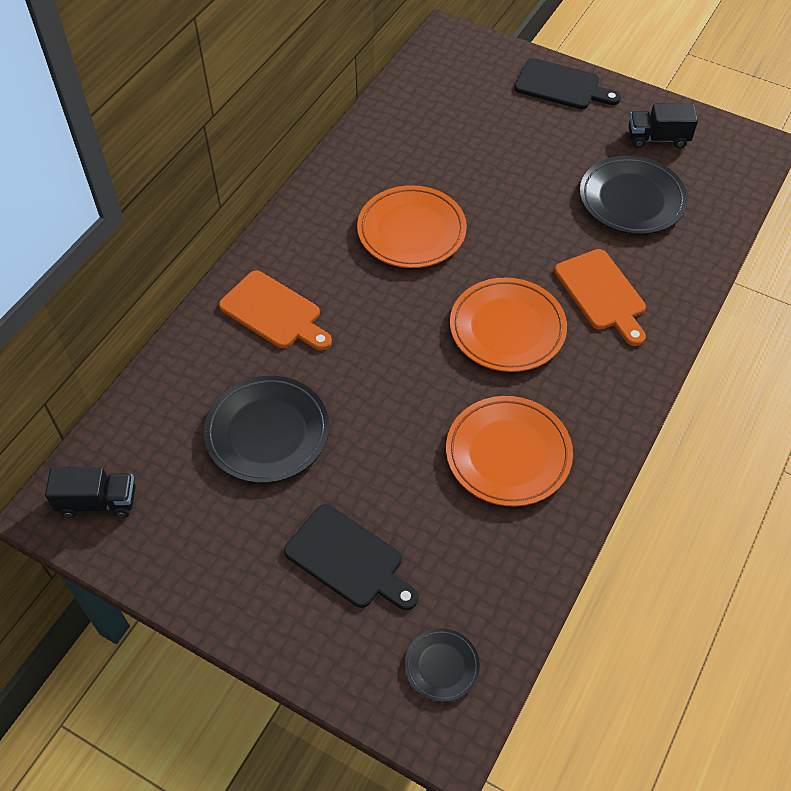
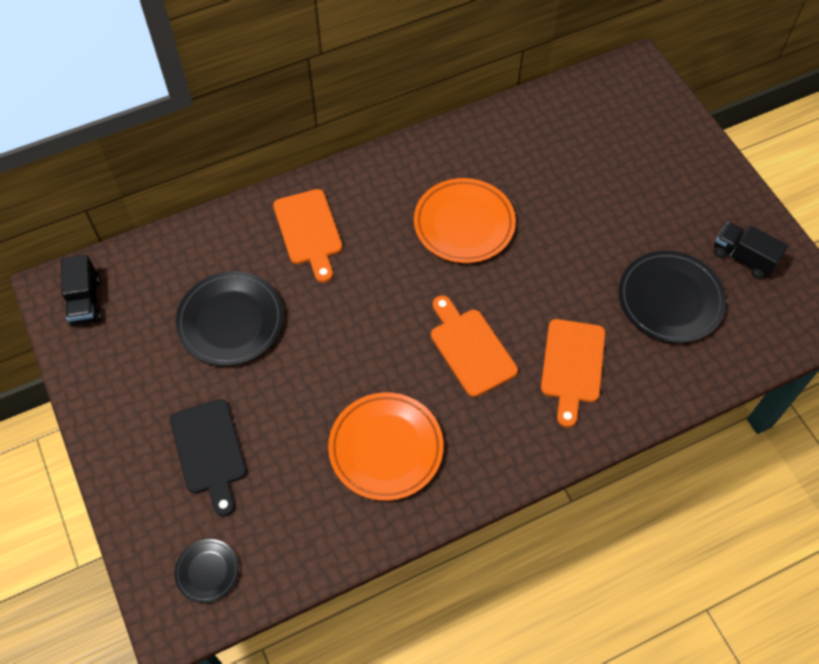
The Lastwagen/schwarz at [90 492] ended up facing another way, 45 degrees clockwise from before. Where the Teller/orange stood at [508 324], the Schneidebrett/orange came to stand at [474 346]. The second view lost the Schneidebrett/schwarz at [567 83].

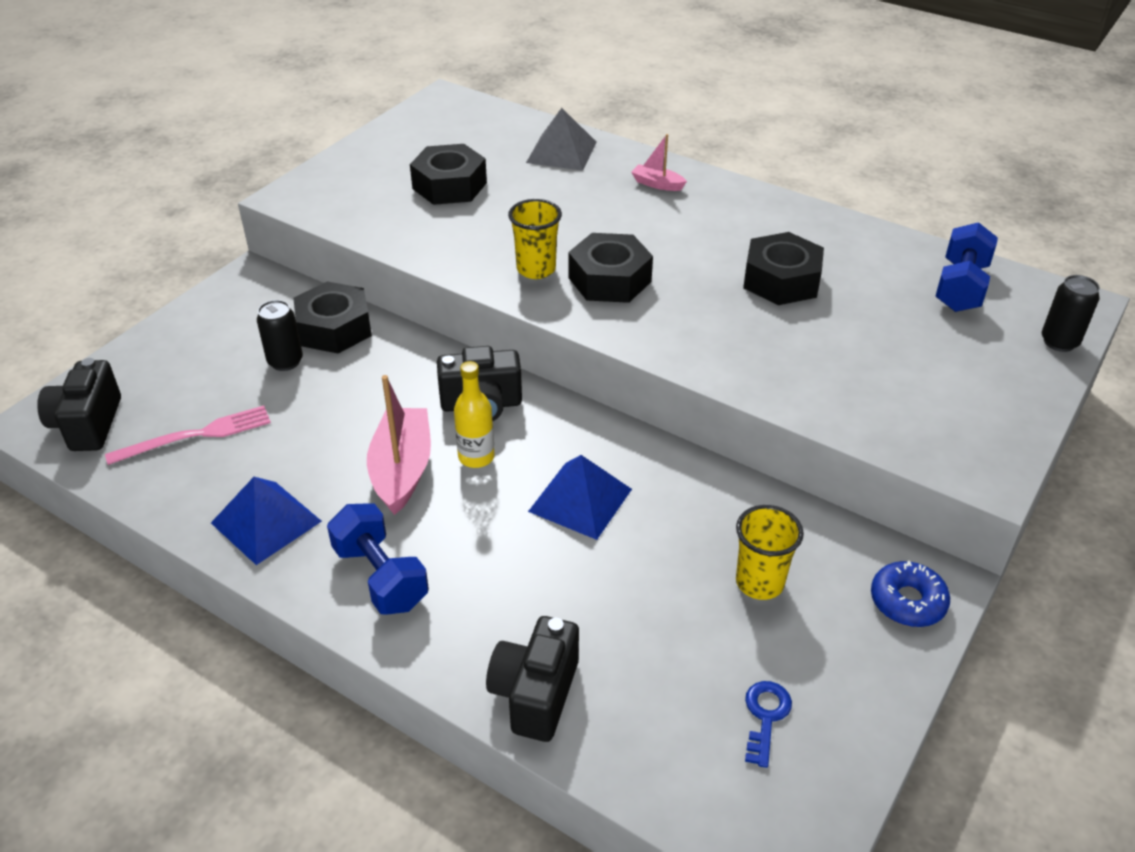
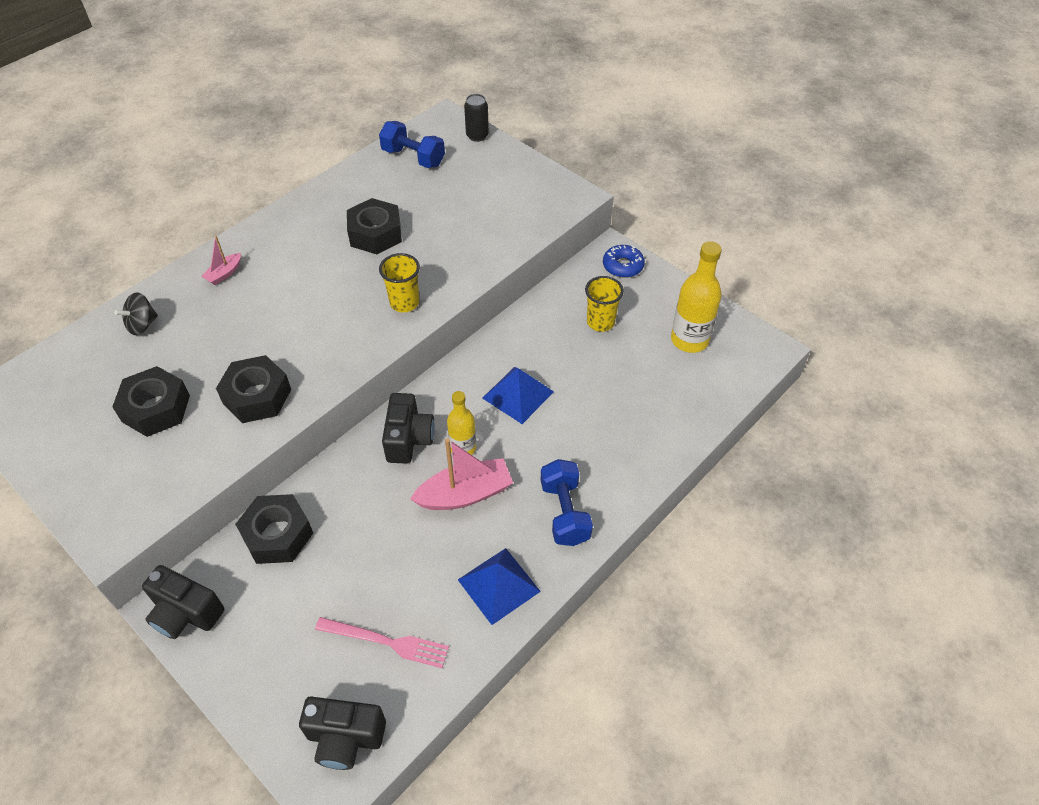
Where the Pyramide/grau stood at [561 139], the Kreisel/schwarz came to stand at [136 313]. The Kamera/schwarz ended up elsewhere, having gone from [532 679] to [183 602]. The Sechskantmutter/schwarz ended up elsewhere, having gone from [610 268] to [253 389]. The Gabel/rosa at [188 435] ended up facing another way, 120 degrees clockwise from before. The Becher/gelb ended up elsewhere, having gone from [535 239] to [399 282]. The Boot/rosa at [399 445] ended up facing another way, 150 degrees clockwise from before. The Hantel/blau at [378 559] ended up facing another way, 75 degrees counterclockwise from before. Where the Schlüssel/blau stood at [768 724], the Flasche/gelb came to stand at [696 297]. The second view lost the Dose/schwarz at [280 335].

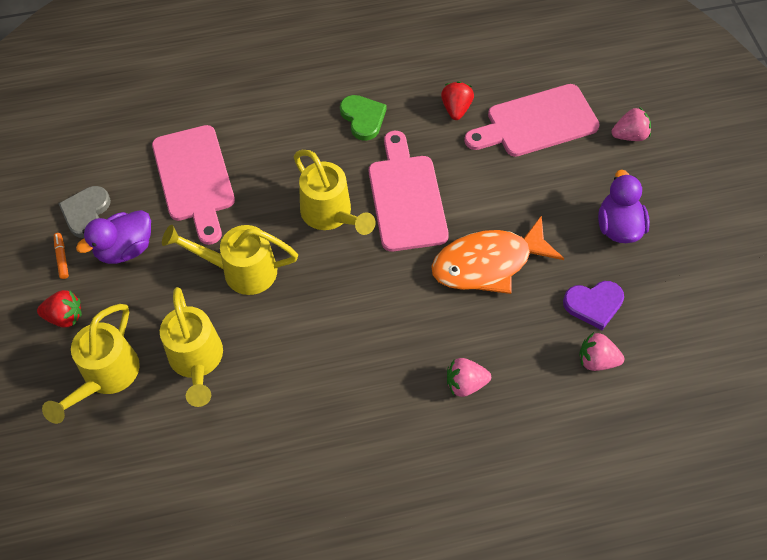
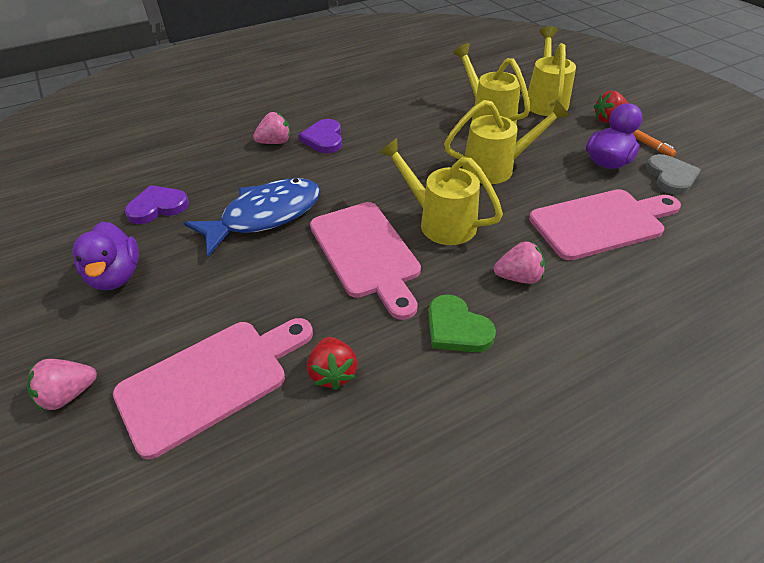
What was the Fisch/orange at [497 254] turned into the Fisch/blau at [252 217]. The second view gained the Herz/lila at [320 136]. The Erdbeere/rosa ended up elsewhere, having gone from [601 351] to [519 263]. The Schneidebrett/rosa at [193 185] ended up facing another way, 105 degrees clockwise from before.

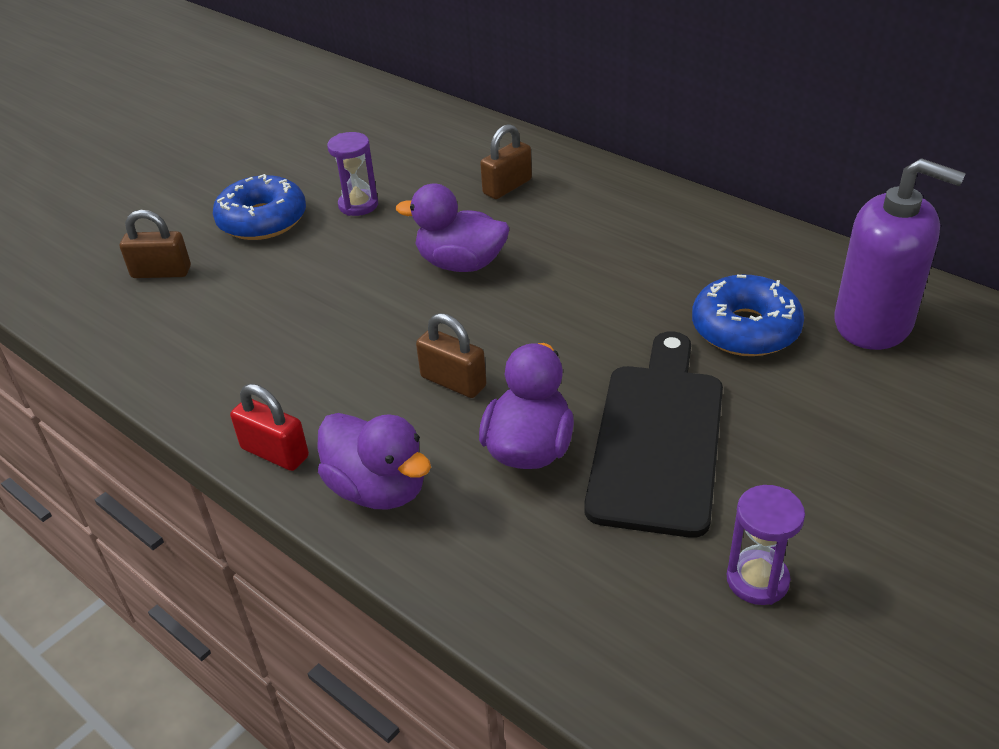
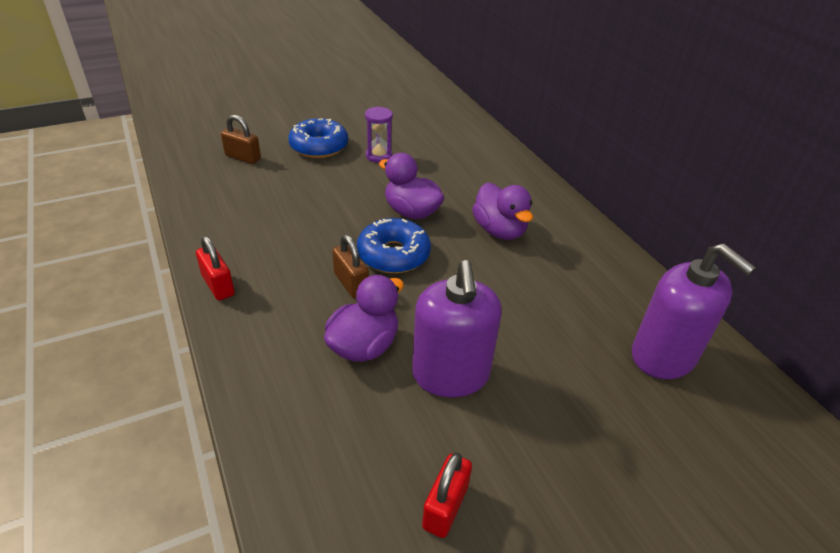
The Donut/blau ended up elsewhere, having gone from [748 315] to [394 246]. Where the Schneidebrett/schwarz stood at [653 434], the Seifenspender/lila came to stand at [457 328]. Where the Sanduhr/lila stood at [766 545], the Vorhängeschloss/rot came to stand at [447 495]. The Ente/lila ended up elsewhere, having gone from [374 461] to [502 211]. The second view lost the Vorhängeschloss/braun at [506 161].

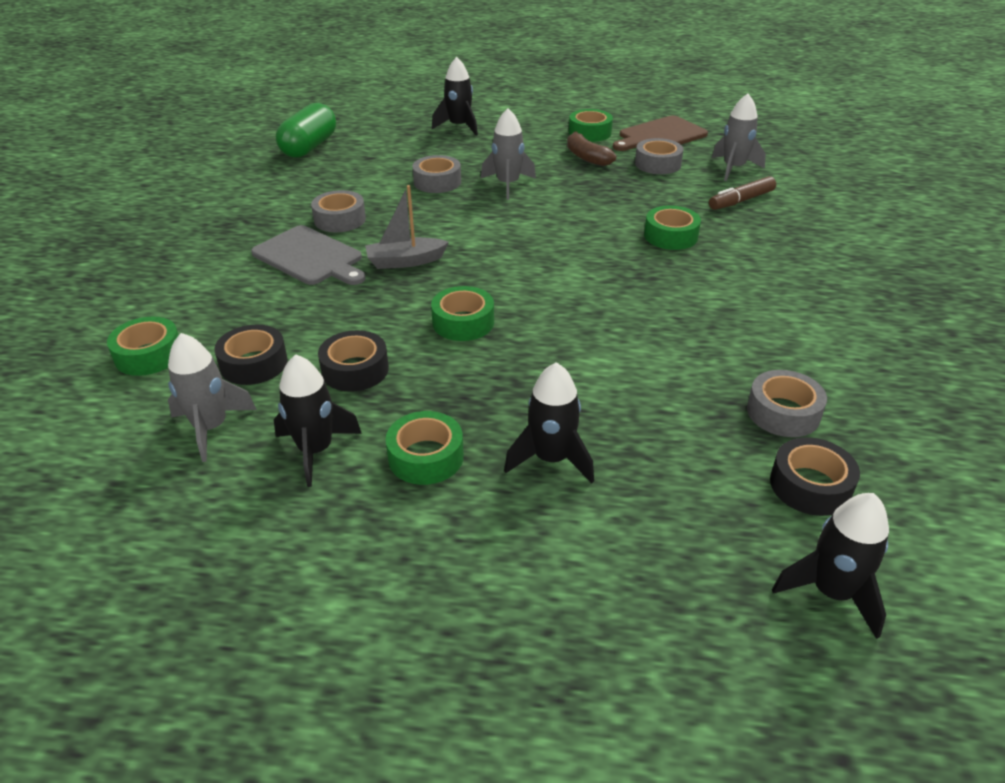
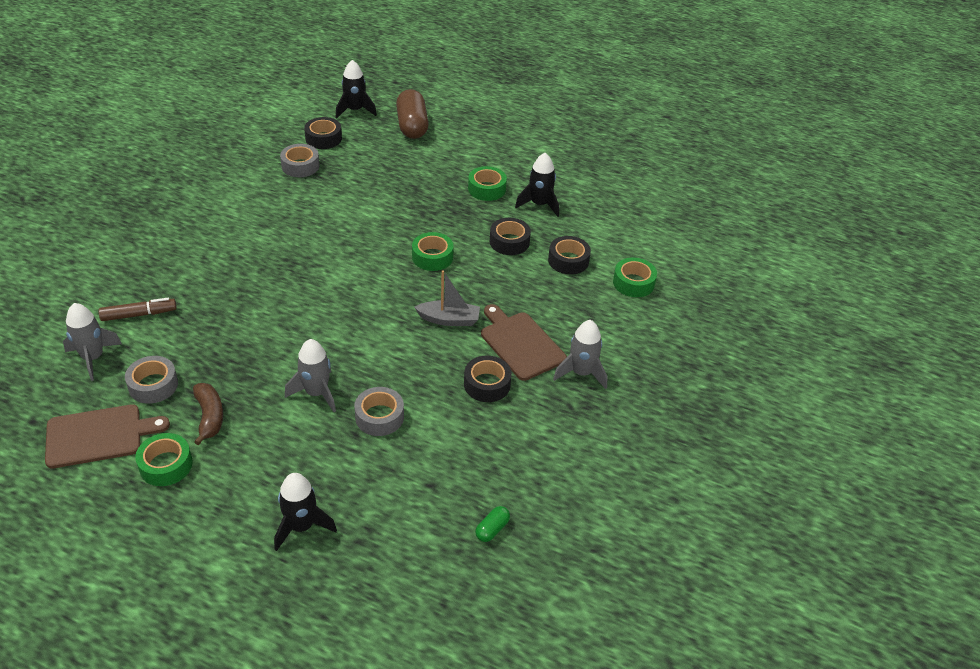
The second view gained the Kapsel/braun at [412 114]. What was the Klebeband/grau at [338 211] turned into the Klebeband/schwarz at [488 379]. The size of the Kapsel/grün at [306 130] changed by a factor of 0.45. What was the Schneidebrett/grau at [308 255] turned into the Schneidebrett/braun at [524 342]. The Rakete/grau ended up elsewhere, having gone from [212 397] to [580 354]. The second view lost the Rakete/schwarz at [549 422]. The second view lost the Klebeband/grün at [672 228].

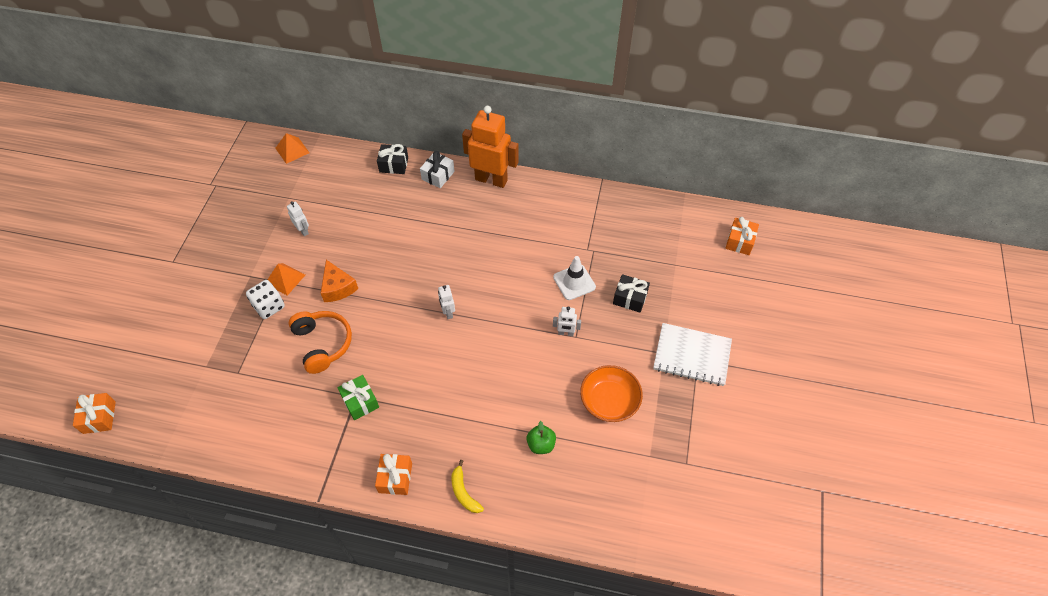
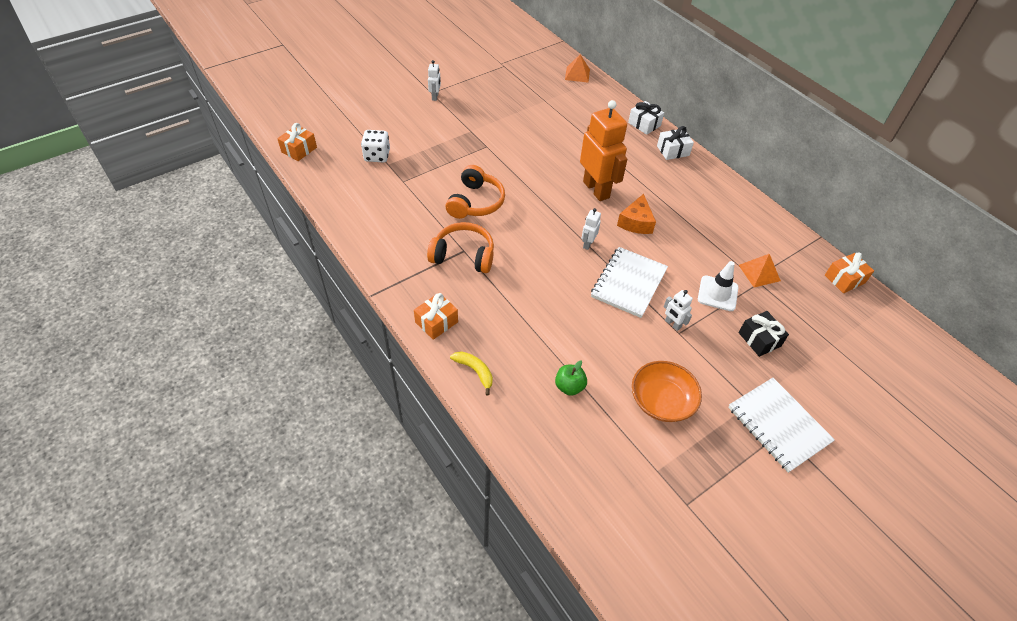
The Spielwürfel/weiß ended up elsewhere, having gone from [265 299] to [375 146]. Where the Geschenk/grün stood at [358 397], the Kopfhörer/orange came to stand at [460 247]. The Roboter/weiß ended up elsewhere, having gone from [298 218] to [434 80]. The Banane/gelb at [467 486] ended up facing another way, 120 degrees clockwise from before. The Roboter/orange ended up elsewhere, having gone from [490 147] to [603 150]. The second view gained the Notizbuch/weiß at [629 282]. The Käse/orange ended up elsewhere, having gone from [339 281] to [636 214]. What was the Geschenk/schwarz at [392 159] turned into the Geschenk/weiß at [646 118]. The Pyramide/orange ended up elsewhere, having gone from [286 279] to [760 270]. The Geschenk/orange ended up elsewhere, having gone from [742 236] to [849 273].

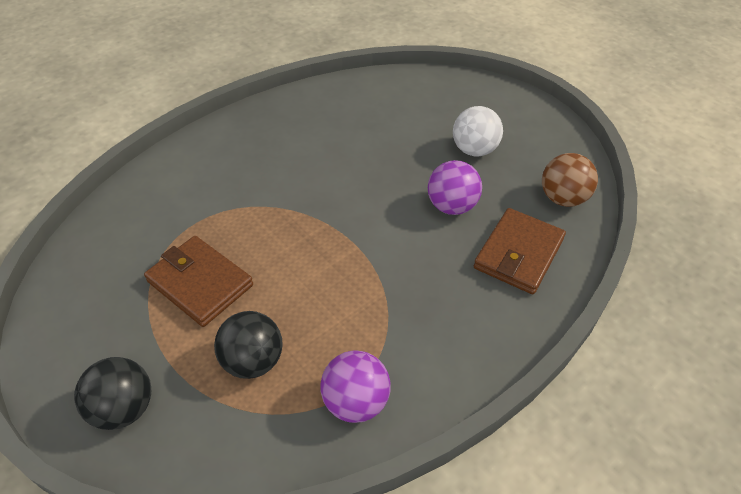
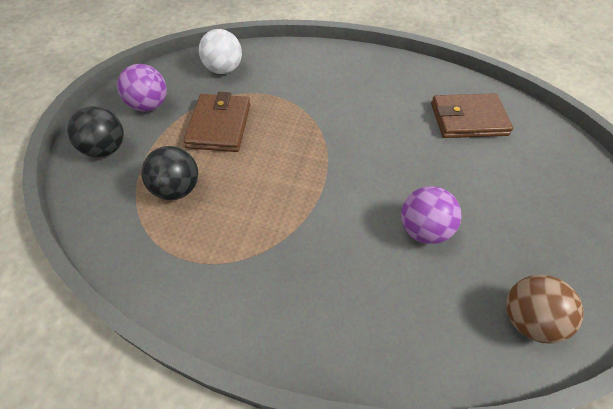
The Ball/lila ended up elsewhere, having gone from [355 386] to [142 88]. The Ball/weiß ended up elsewhere, having gone from [478 131] to [220 51]. The Geldbörse/braun ended up elsewhere, having gone from [520 251] to [472 115].

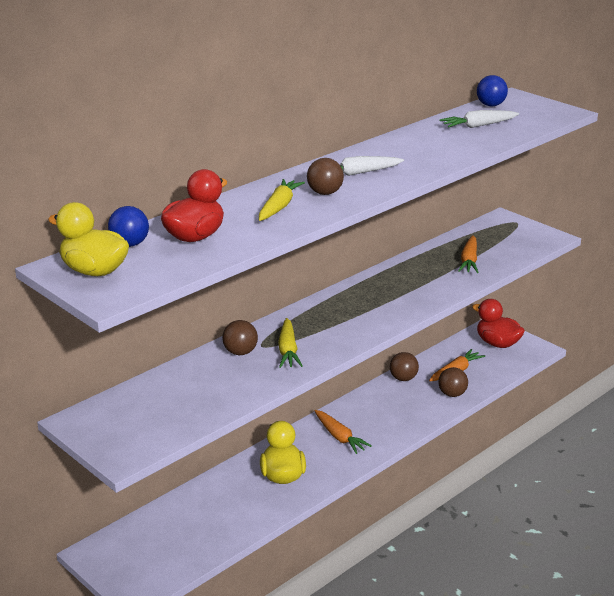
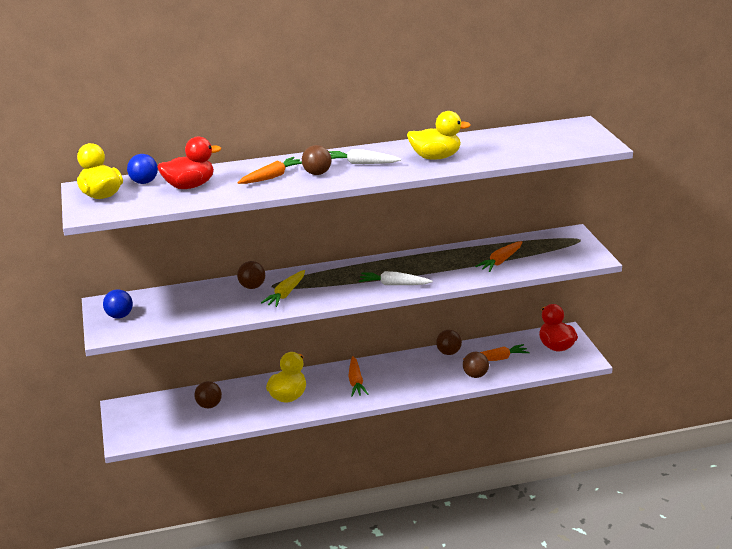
The Ball/blau ended up elsewhere, having gone from [492 90] to [118 304]. The second view gained the Ball/braun at [208 394]. What was the Karotte/gelb at [282 200] turned into the Karotte/orange at [269 170]. The Karotte/weiß ended up elsewhere, having gone from [479 119] to [396 278]. The second view gained the Ente/gelb at [439 135].

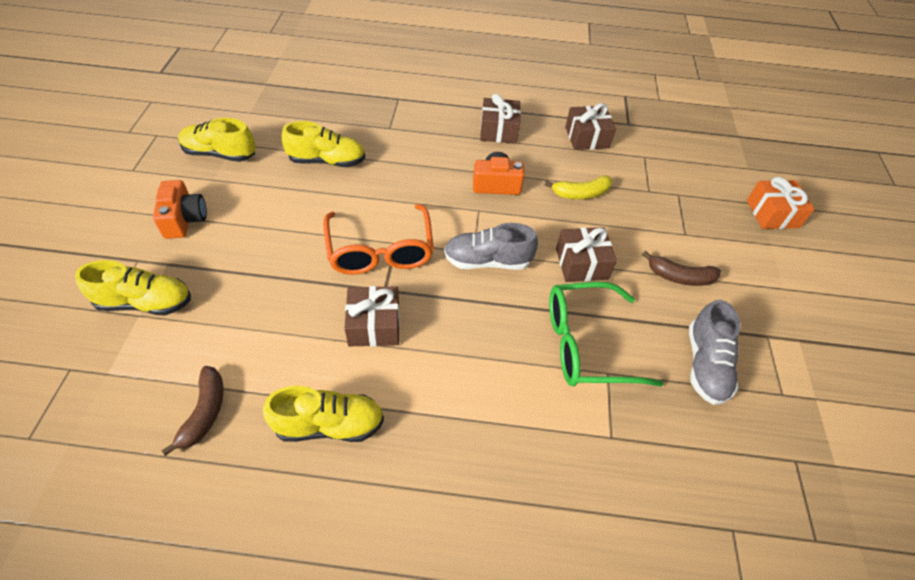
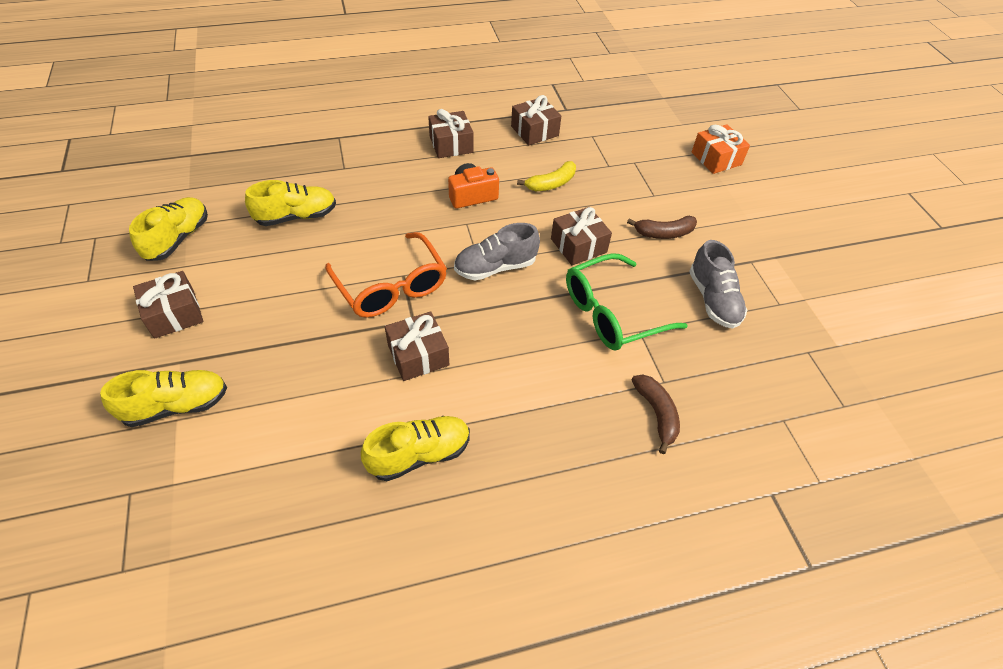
The Schuh/gelb at [217 139] ended up facing another way, 120 degrees clockwise from before. Where the Kamera/orange stood at [180 209], the Geschenk/braun came to stand at [168 305]. The Banane/braun ended up elsewhere, having gone from [192 411] to [655 414].

